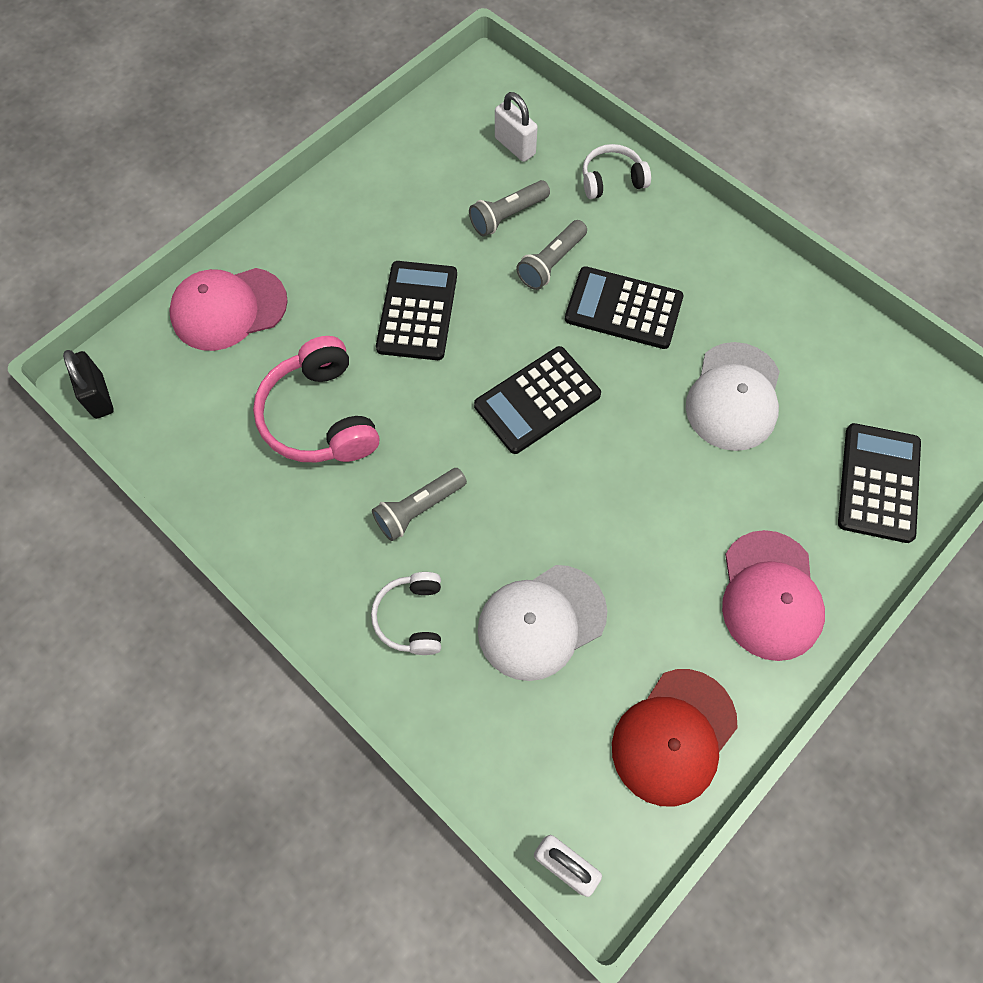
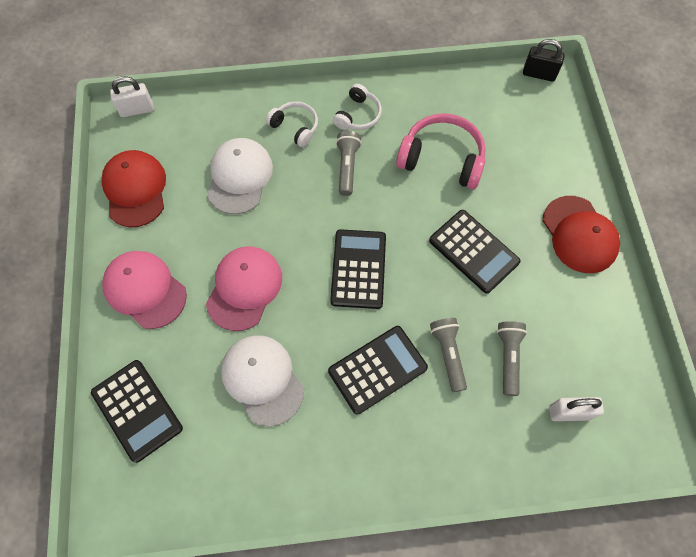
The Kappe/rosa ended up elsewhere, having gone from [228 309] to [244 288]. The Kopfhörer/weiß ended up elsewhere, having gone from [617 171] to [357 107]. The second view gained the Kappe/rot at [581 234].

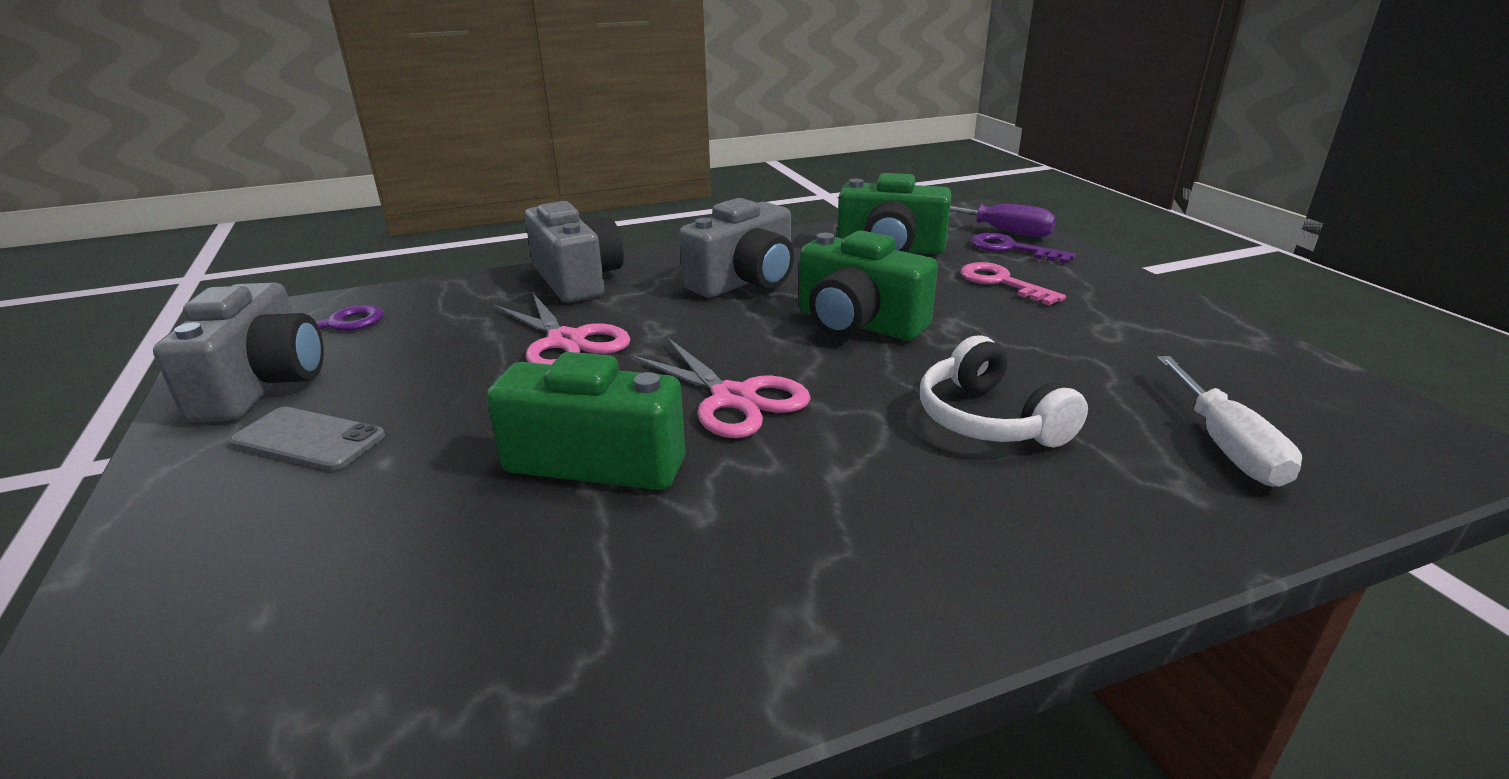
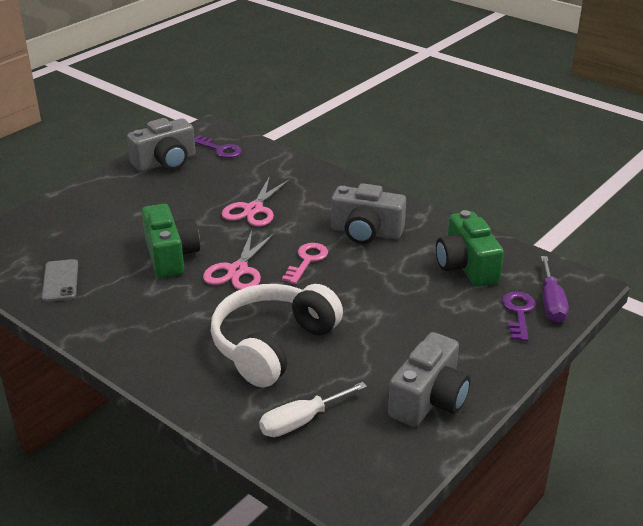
The Handy/grau ended up elsewhere, having gone from [307 439] to [60 280]. The size of the Kopfhörer/weiß at [1004 391] changed by a factor of 1.64. The Schlüssel/rosa ended up elsewhere, having gone from [1013 284] to [305 263]. The Kamera/grau ended up elsewhere, having gone from [574 252] to [429 379]. The second view lost the Kamera/grün at [868 285].

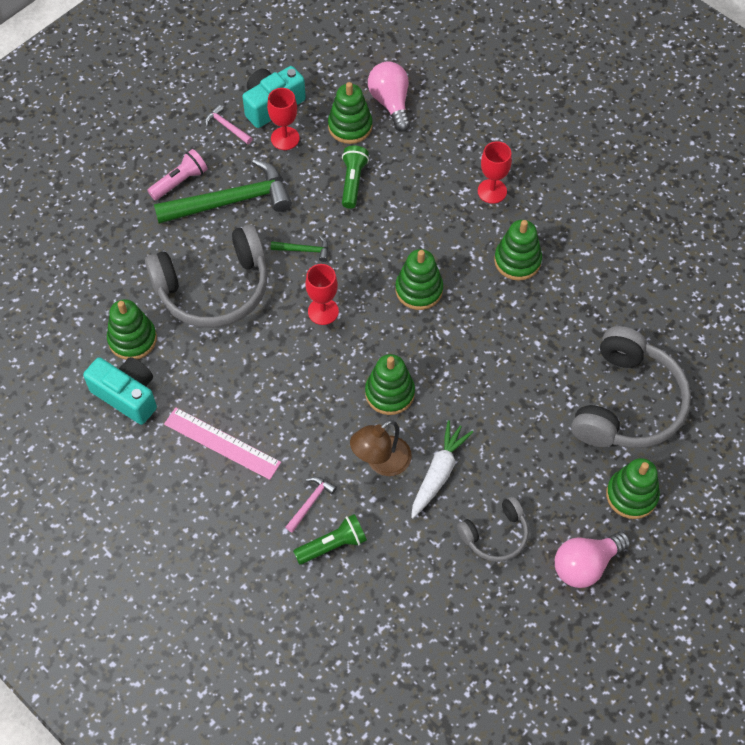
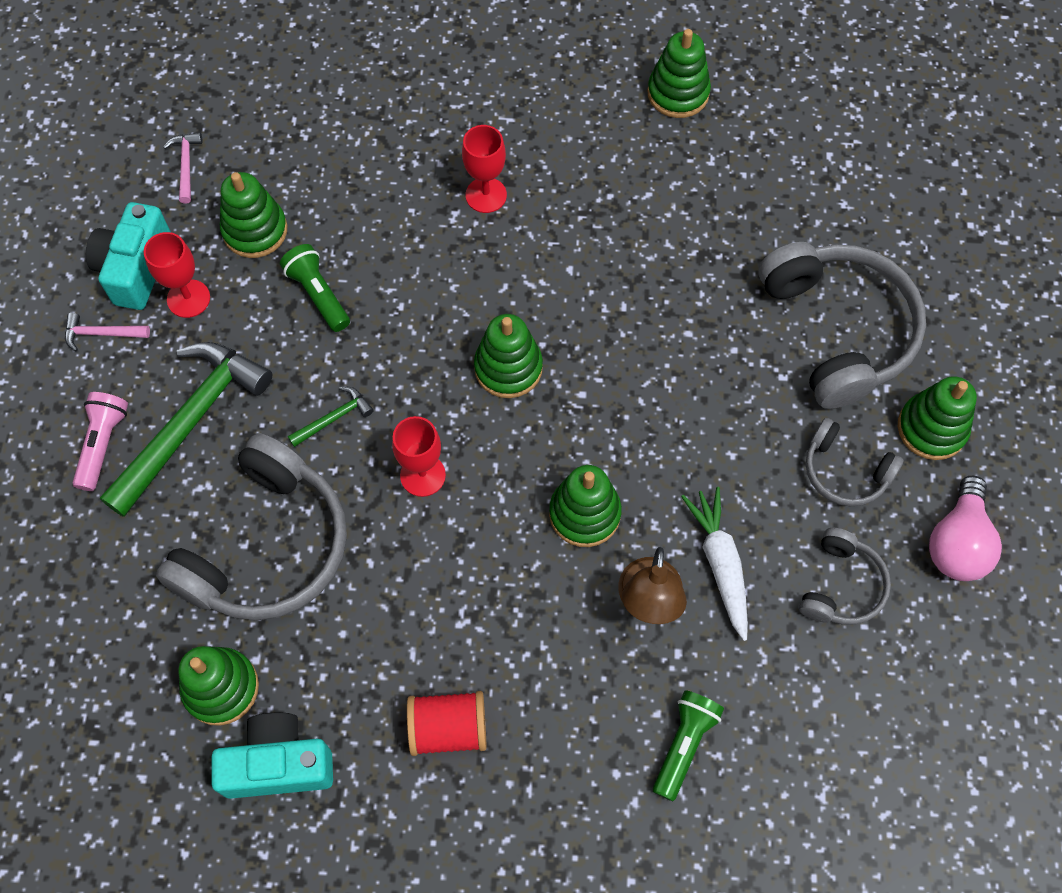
The Hammer/rosa ended up elsewhere, having gone from [311 505] to [183 168]. Where the Lineal/rosa stood at [222 443], the Garnrolle/rot came to stand at [446 723]. The Stapelspielzeug/grün ended up elsewhere, having gone from [518 250] to [679 73]. The second view gained the Kopfhörer/grau at [854 462]. The second view lost the Glühbirne/rosa at [389 96].

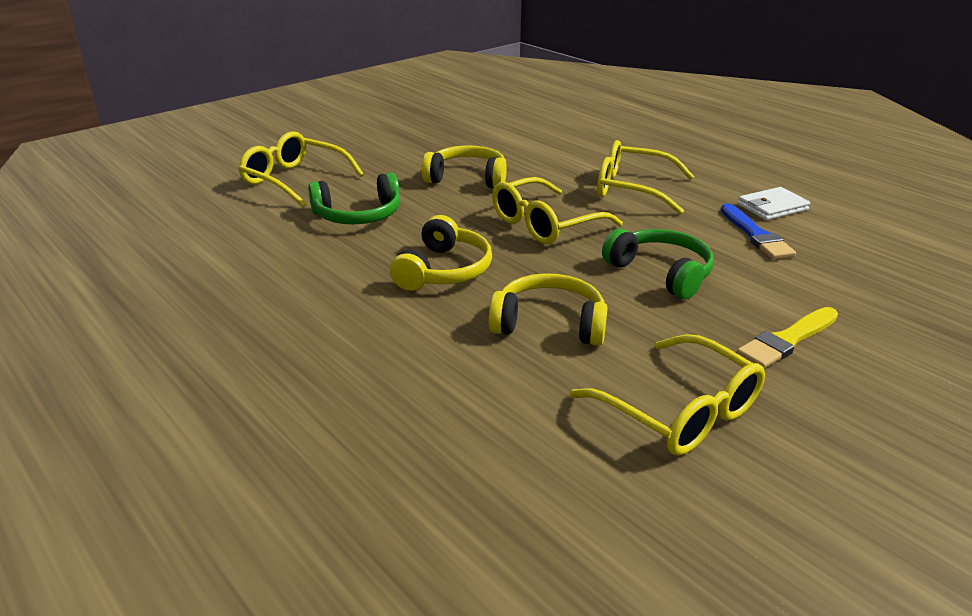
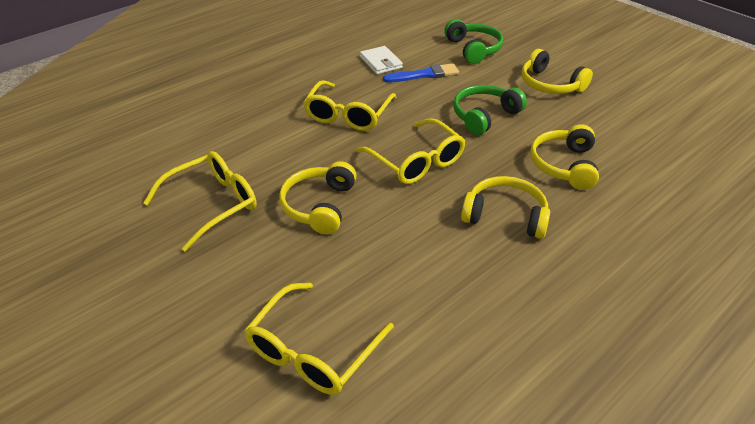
The Brille/gelb ended up elsewhere, having gone from [667 395] to [200 201]. The Kopfhörer/grün ended up elsewhere, having gone from [354 198] to [473 41]. Where the Pinsel/gelb stood at [787 337], the Kopfhörer/gelb came to stand at [557 71].

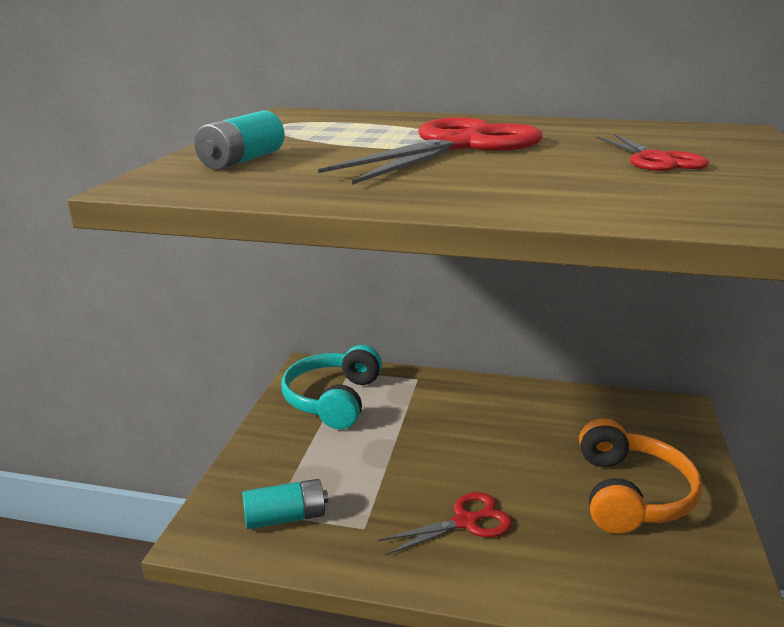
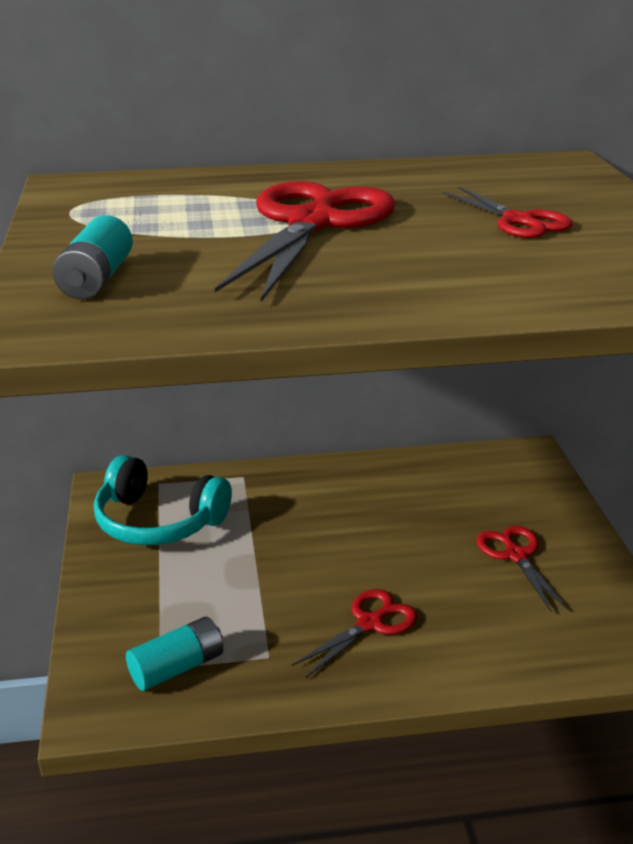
The Kopfhörer/türkis at [331 387] ended up facing another way, 60 degrees counterclockwise from before. Where the Kopfhörer/orange stood at [640 476], the Schere/rot came to stand at [523 569].

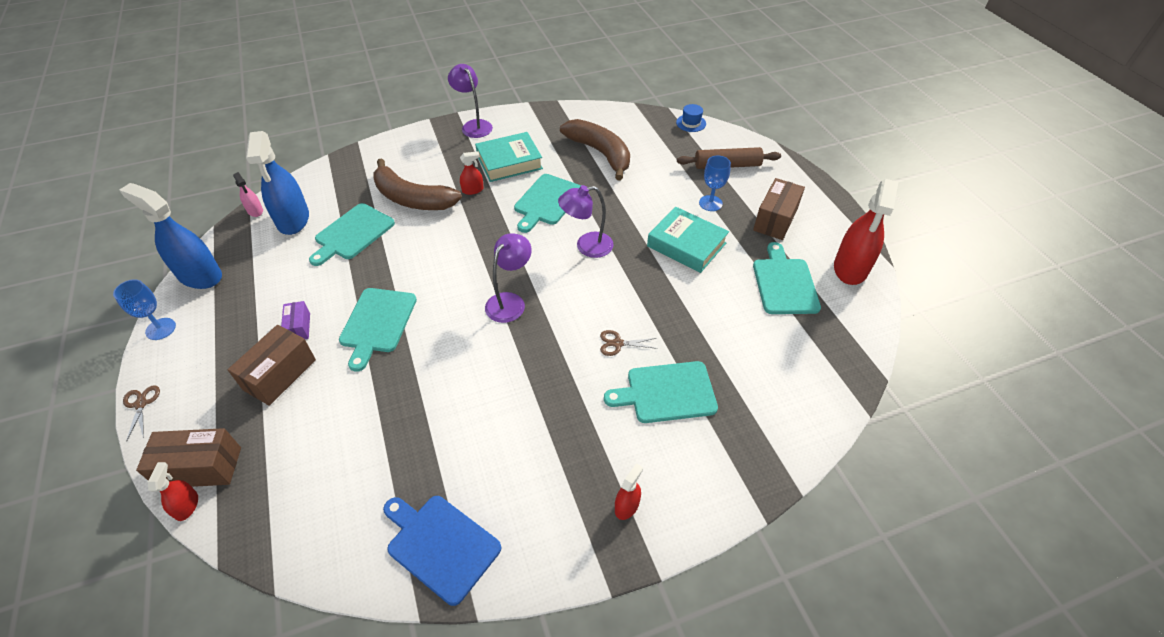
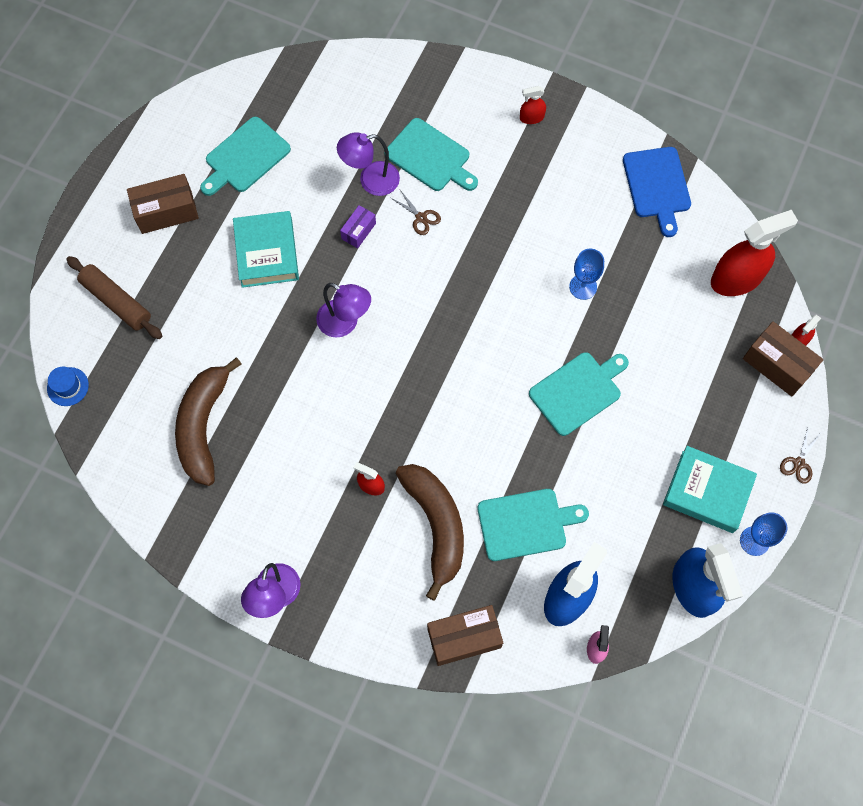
The Lampe/lila ended up elsewhere, having gone from [508 278] to [368 164]. The Schachtel/lila ended up elsewhere, having gone from [295 320] to [358 226]. The Schachtel/braun ended up elsewhere, having gone from [272 365] to [465 635]. The Kelch/blau ended up elsewhere, having gone from [715 183] to [586 274]. The Buch/türkis ended up elsewhere, having gone from [509 157] to [710 489]. The Sprühflasche/rot ended up elsewhere, having gone from [866 232] to [754 253]. The second view lost the Schneidebrett/türkis at [547 203].

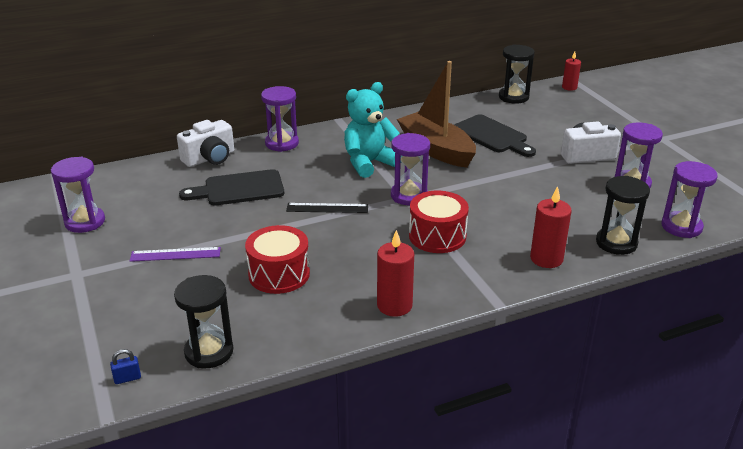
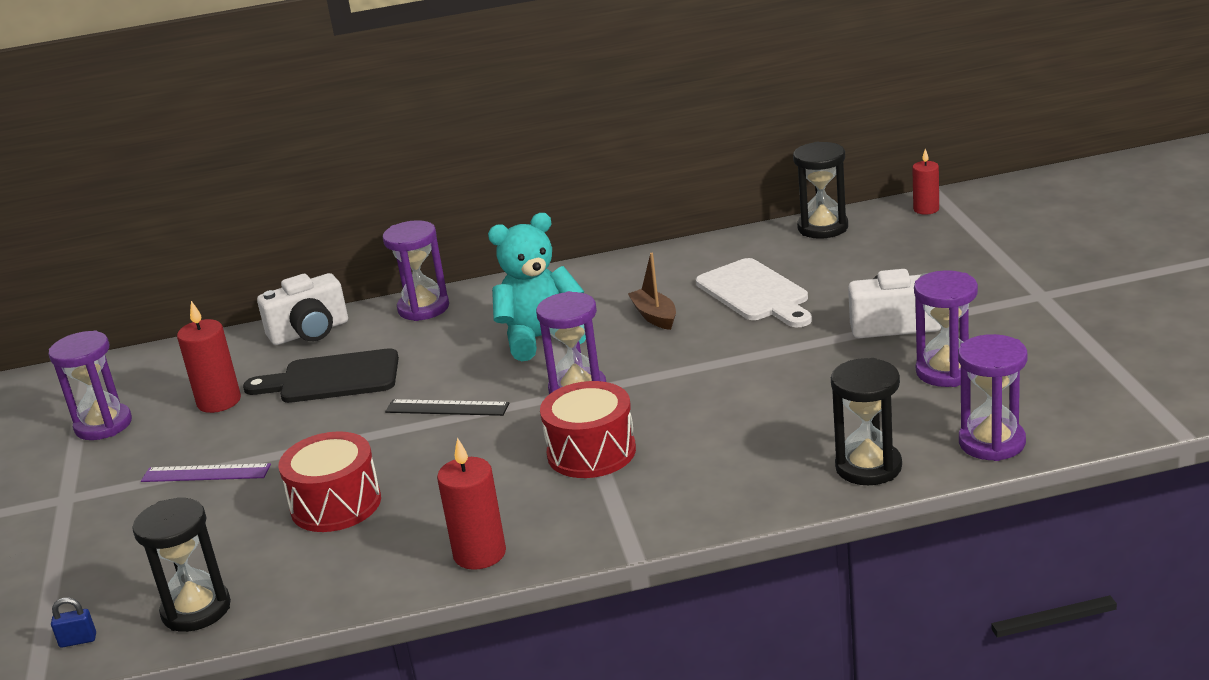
The Kerze/rot ended up elsewhere, having gone from [551 227] to [209 357]. The size of the Boot/braun at [436 114] changed by a factor of 0.47. What was the Schneidebrett/schwarz at [495 135] turned into the Schneidebrett/weiß at [754 292].

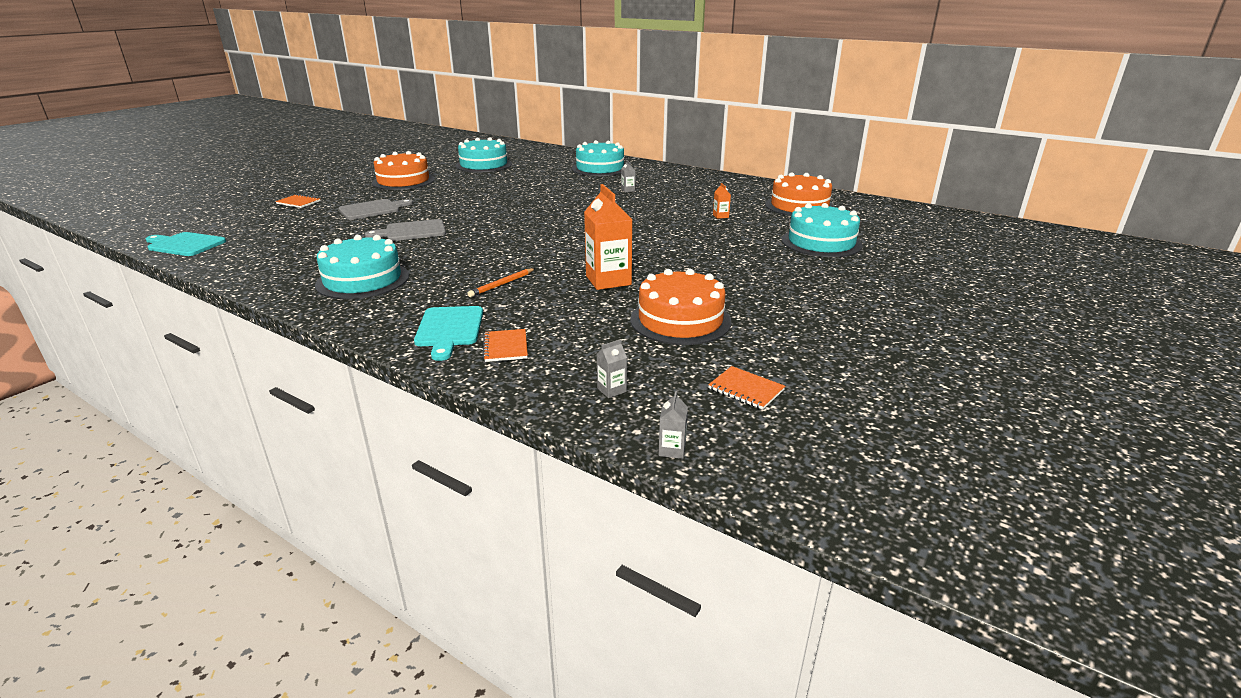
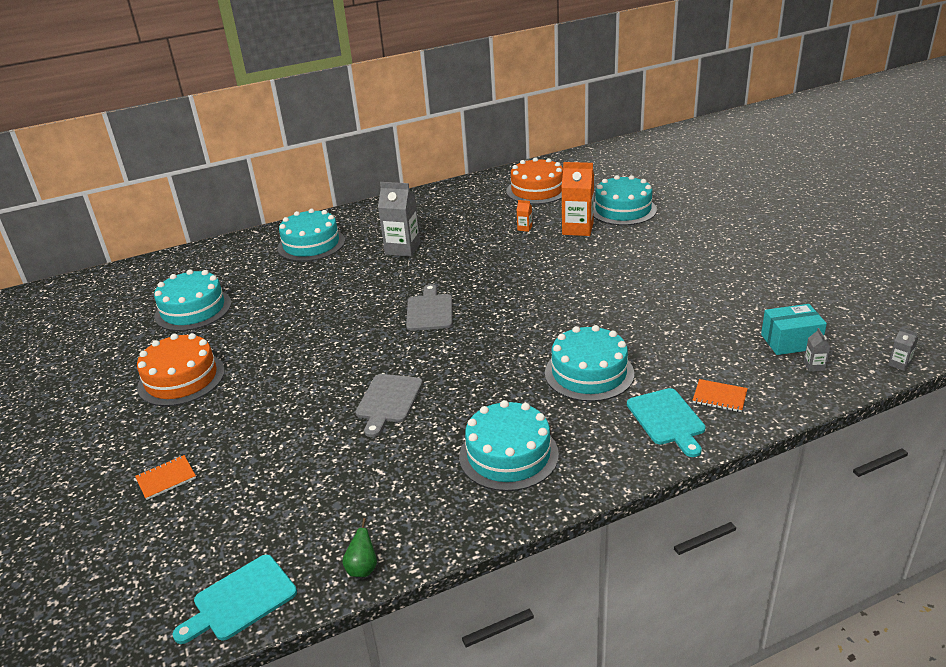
The second view gained the Birne/grün at [359 547]. The size of the Getränkekarton/grau at [628 176] changed by a factor of 2.29. The Schneidebrett/grau ended up elsewhere, having gone from [376 209] to [429 307]. Where the Bleistift/orange stood at [501 282], the Kuchen/türkis came to stand at [589 363]. The Getränkekarton/orange ended up elsewhere, having gone from [608 237] to [578 199]. The Schneidebrett/türkis at [448 333] ended up facing another way, 45 degrees clockwise from before. The second view gained the Schachtel/türkis at [794 329]. The second view lost the Kuchen/orange at [681 307]. The second view lost the Notizbuch/orange at [746 388].

